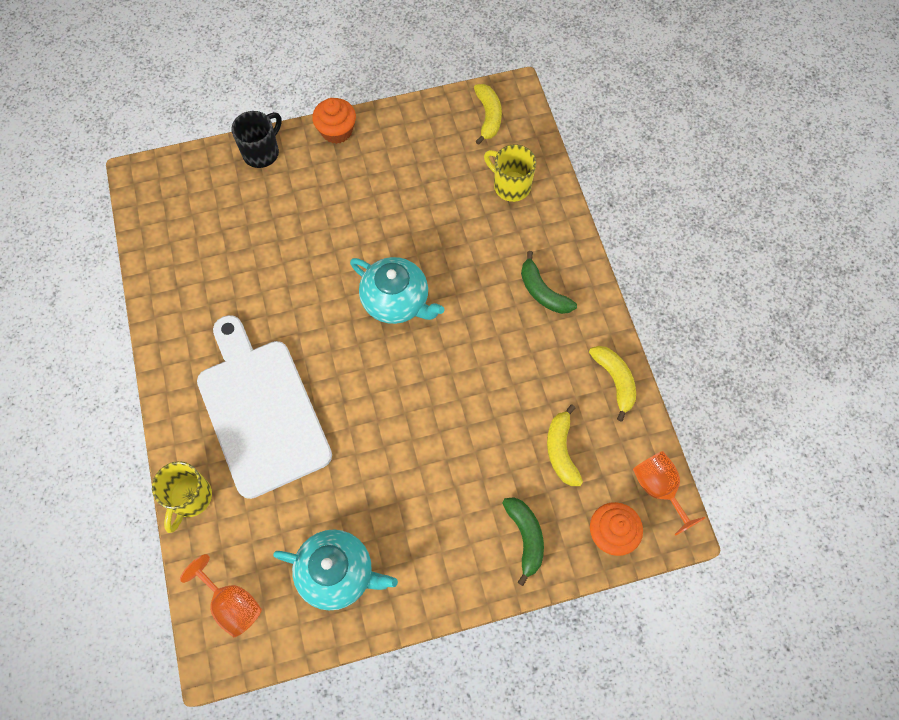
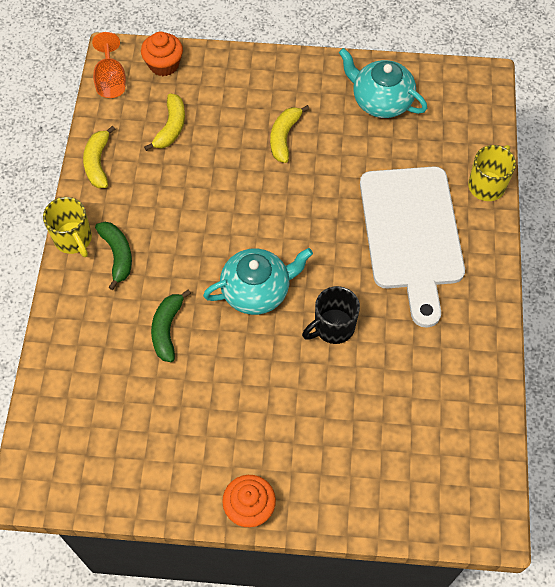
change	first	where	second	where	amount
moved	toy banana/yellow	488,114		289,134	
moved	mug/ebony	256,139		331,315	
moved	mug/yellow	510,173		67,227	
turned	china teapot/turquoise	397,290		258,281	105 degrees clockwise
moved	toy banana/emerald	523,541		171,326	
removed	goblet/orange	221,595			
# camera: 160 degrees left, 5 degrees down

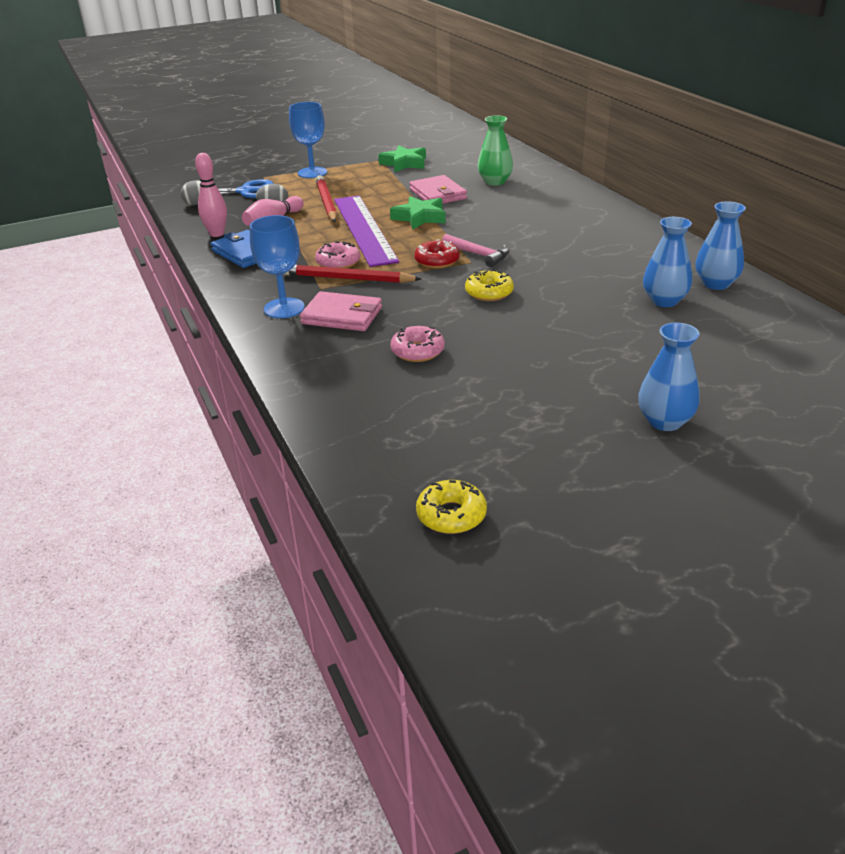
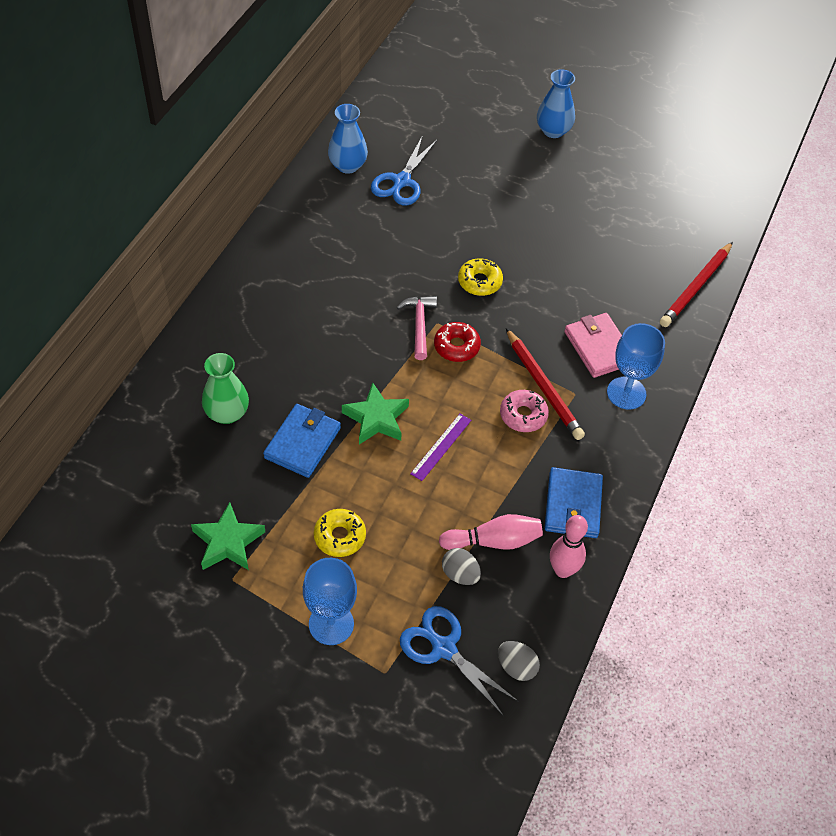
change	first	where	second	where	amount
moved	pencil/crimson	326,198		696,284	
recoloured	card wallet/rose-pink	438,189	card wallet/blue	302,441	
resized	straightedge/royal purple	366,231		440,447	x0.43
replaced	tall vase/blue	667,262	shears/blue	404,170	
removed	glazed donut/rose-pink	417,344			
moved	glazed donut/yellow	451,507		340,533	
# camera: 135 degrees left, 20 degrees up

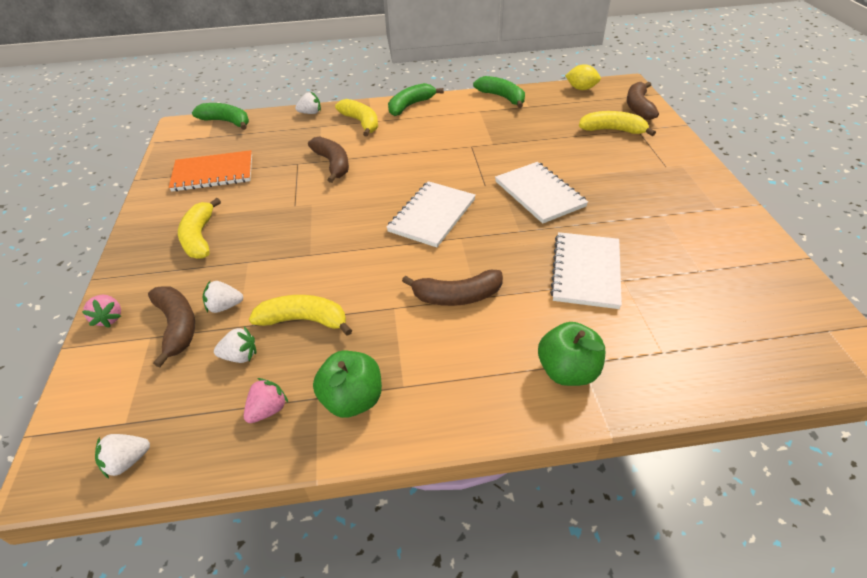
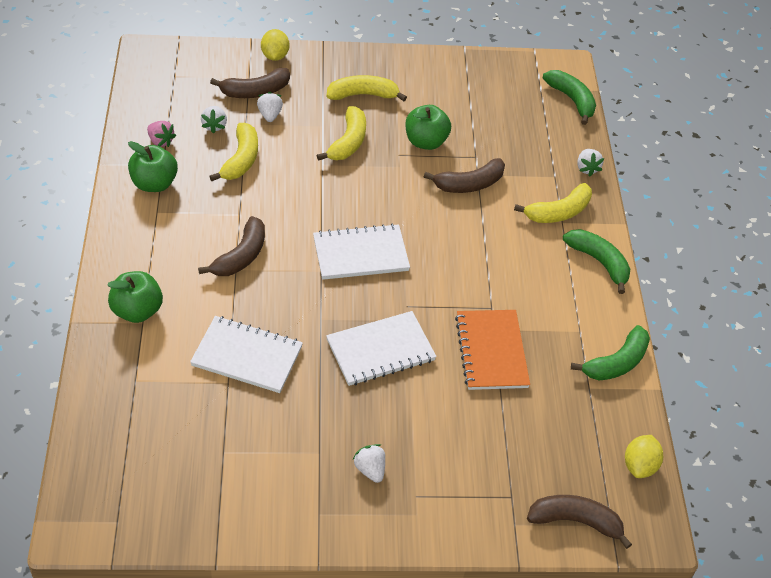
change	first	where	second	where	amount
turned	toy banana/emerald	220,116		569,97	60 degrees counterclockwise
moved	toy banana/yellow	617,123		341,133	
moved	notepad/orange	210,171		492,350	
turned	notepad/pure white	431,214		361,252	45 degrees counterclockwise
turned	toy banana/dark brown	452,288		231,246	150 degrees counterclockwise
replaced	strawberry/rose-pink	101,311	toy lemon/yellow	275,45	
moved	strawberry/pure white	122,456		368,463	
added			apple/emerald	428,127	
# camera: 90 degrees right, 5 degrees up

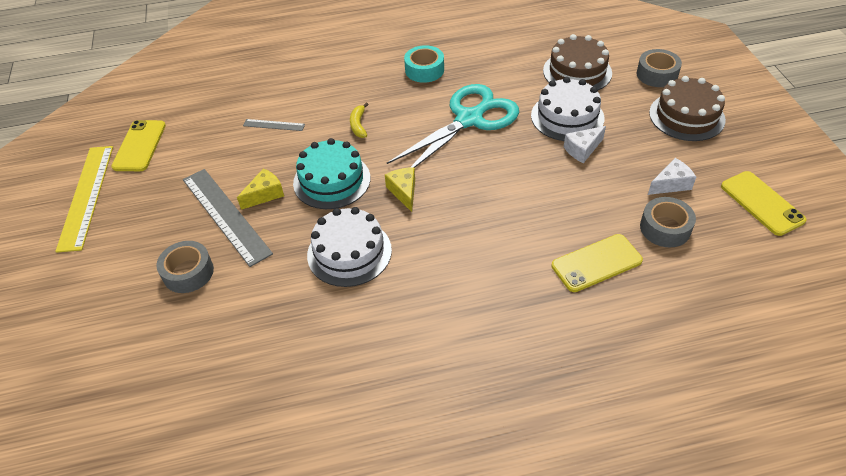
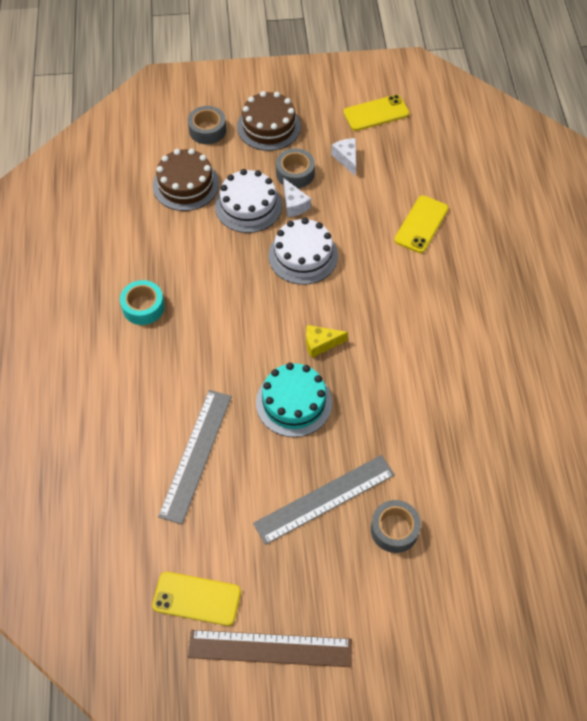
change	first	where	second	where	amount
removed	shears/turquoise	453,126			
removed	toy banana/yellow	359,120			
resized	straightedge/gray	274,125		195,457	x2.15
recoloured	straightedge/yellow	84,199	straightedge/dark brown	270,648	
removed	cheese/yellow	260,189			
moved	sticky tape/gray	668,222		295,168	
moved	cake/pure white	349,247		303,251	
turned	mobile phone/yellow	597,263		421,224	45 degrees clockwise
# camera: 85 degrees left, 10 degrees up

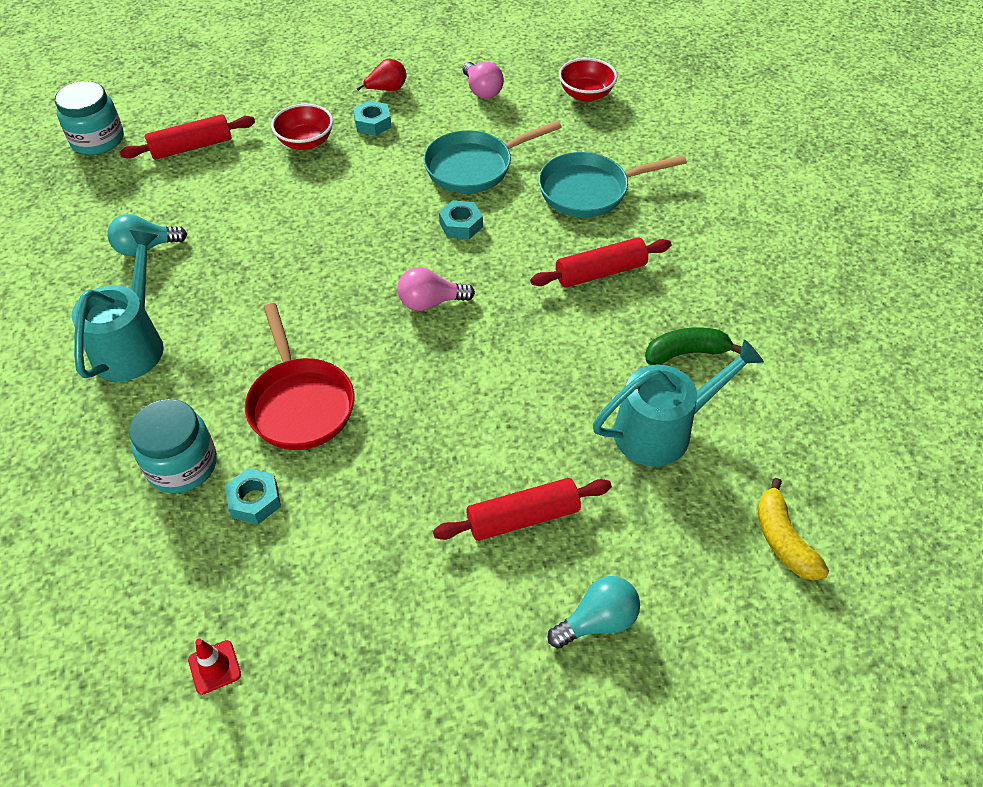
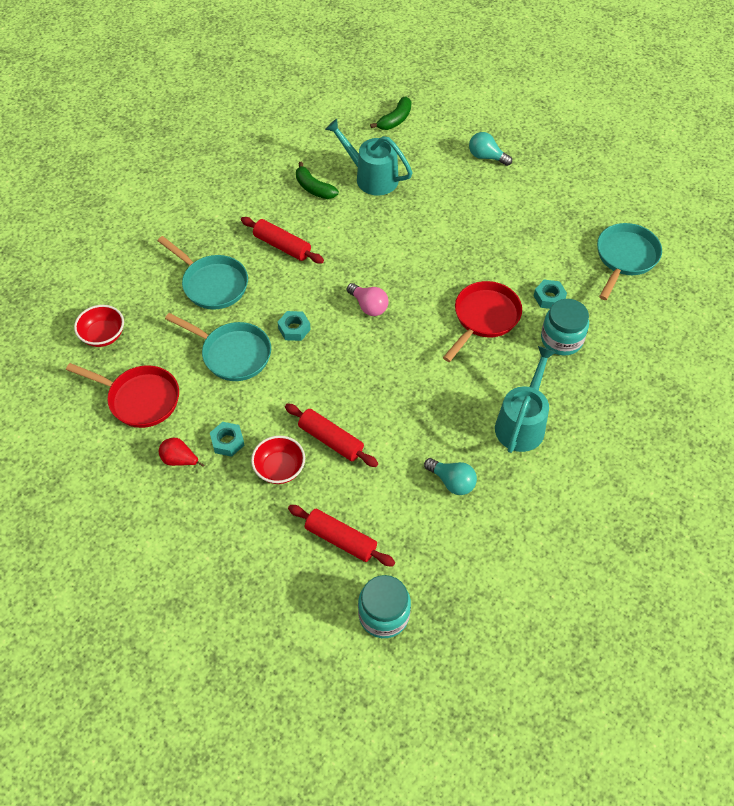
change	first	where	second	where	amount
replaced	bulb/rose-pink	483,80	pan/crimson	122,395	
turned	watering can/turquoise	118,305		525,399	135 degrees clockwise
moved	rolling pin/crimson	522,509		331,435	
recoloured	toy banana/yellow	793,529	toy banana/emerald	390,113	
replaced	safety cone/crimson	214,667	pan/turquoise	629,261	
# camera: 125 degrees left, 5 degrees up

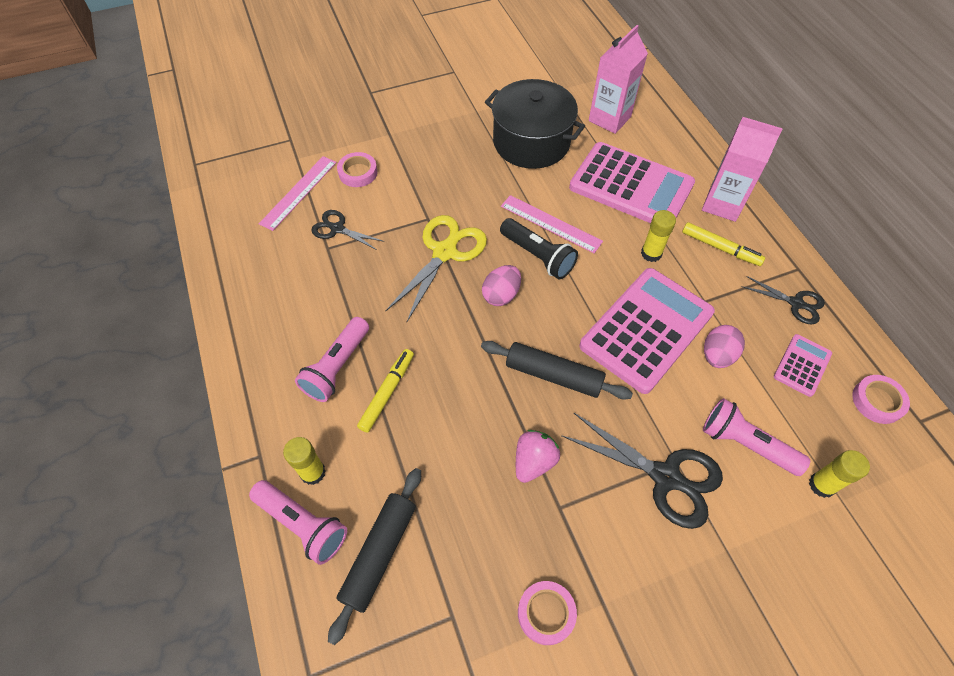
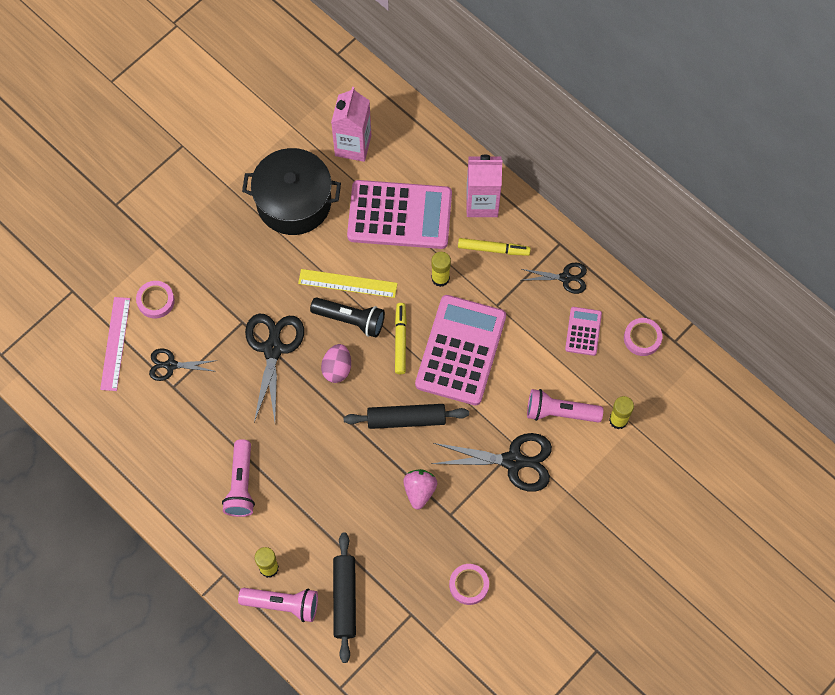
change	first	where	second	where	amount
recoloured	straightedge/rose-pink	552,224	straightedge/yellow	348,283	
recoloured	shears/yellow	436,268	shears/ebony	274,367	
removed	egg/rose-pink	724,346			
moved	marker pen/yellow	385,391		401,338	
# camera: 25 degrees left, 10 degrees up

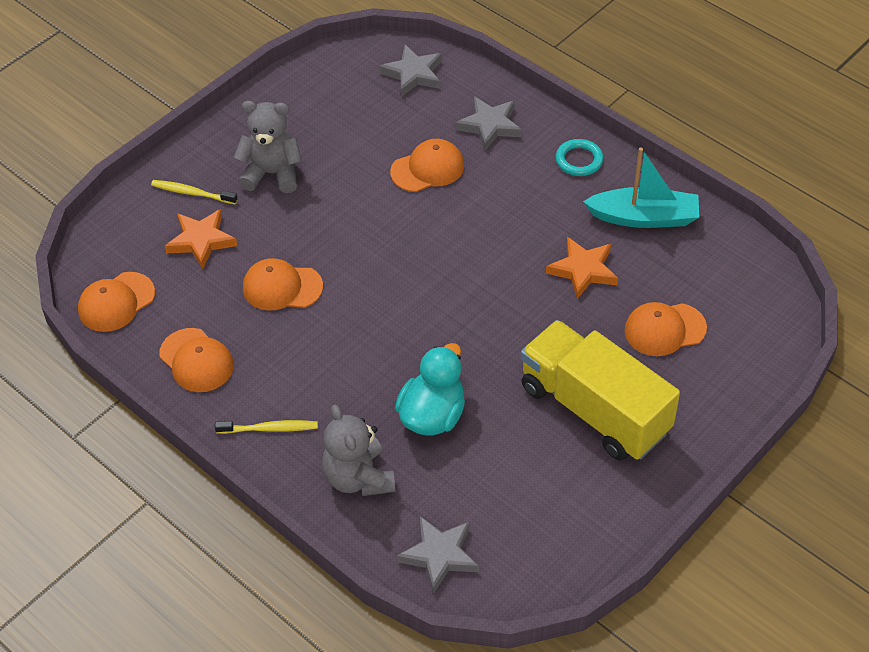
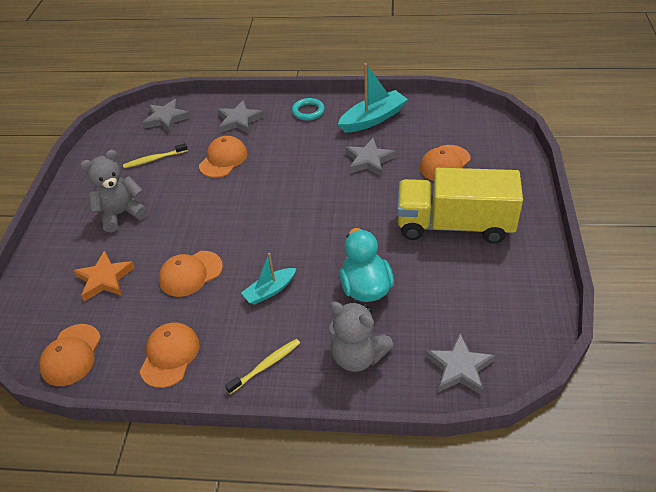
change	first	where	second	where	amount
moved	tooth brush/yellow	194,192		155,155	
recoloured	five-pointed star/orange	582,268	five-pointed star/gray	370,157	
turned	peaked cap/orange	196,360		169,355	90 degrees counterclockwise
added			boat/turquoise	268,279	
# camera: 35 degrees left, 5 degrees down

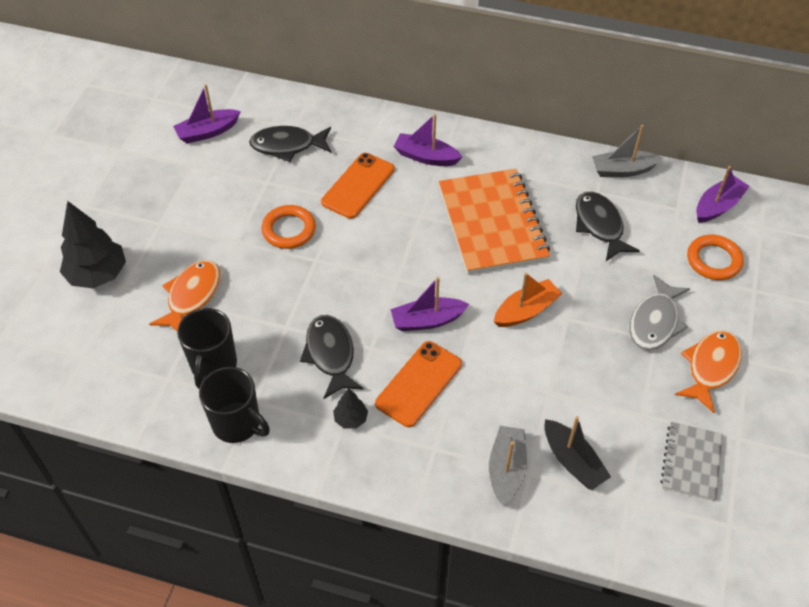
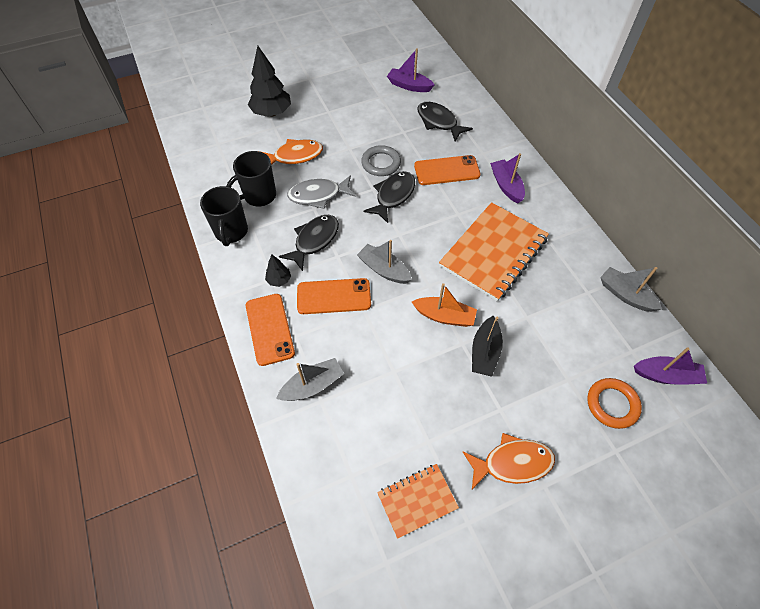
change	first	where	second	where	amount
moved	fish/ebony	608,226		389,197	
recoloured	torus/orange	289,227	torus/gray	381,160	
moved	fish/gray	659,312		321,192	
recoloured	boat/royal purple	429,304	boat/gray	384,262	
moved	boat/ebony	577,453		487,346	
recoloured	notepad/gray	691,461	notepad/orange	418,501	
added			mobile phone/orange	270,330	
# camera: 50 degrees right, 5 degrees up

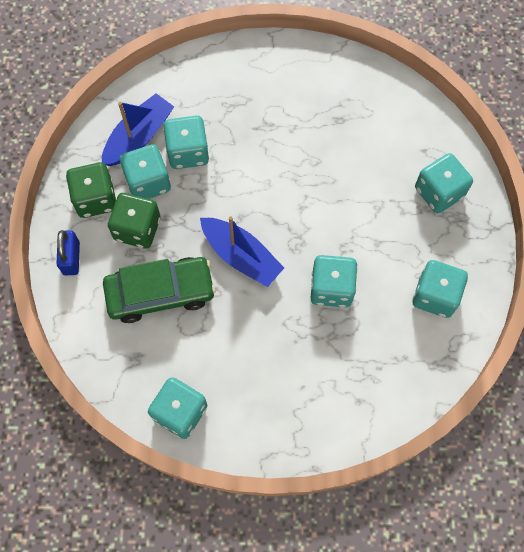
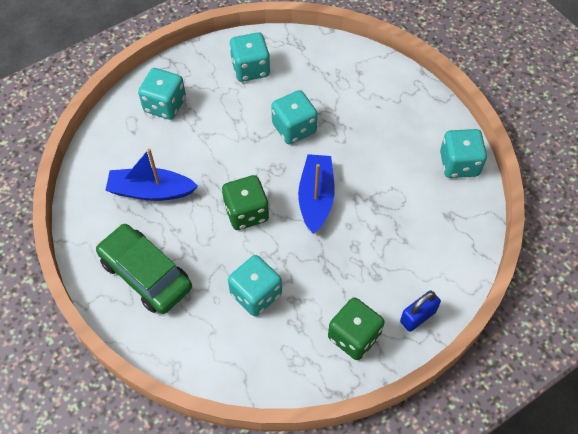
change	first	where	second	where	amount
moved	boat/blue	138,129		151,175	
removed	game die/turquoise	145,171			
moved	game die/emerald	134,221		245,202	
moved	car/emerald	159,290		144,269	
# camera: 125 degrees left, 10 degrees down

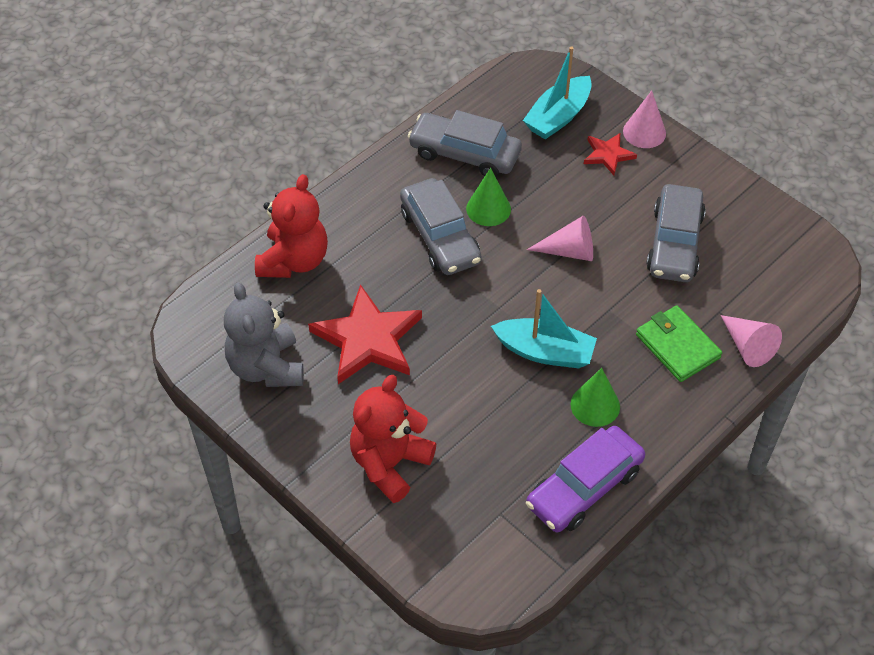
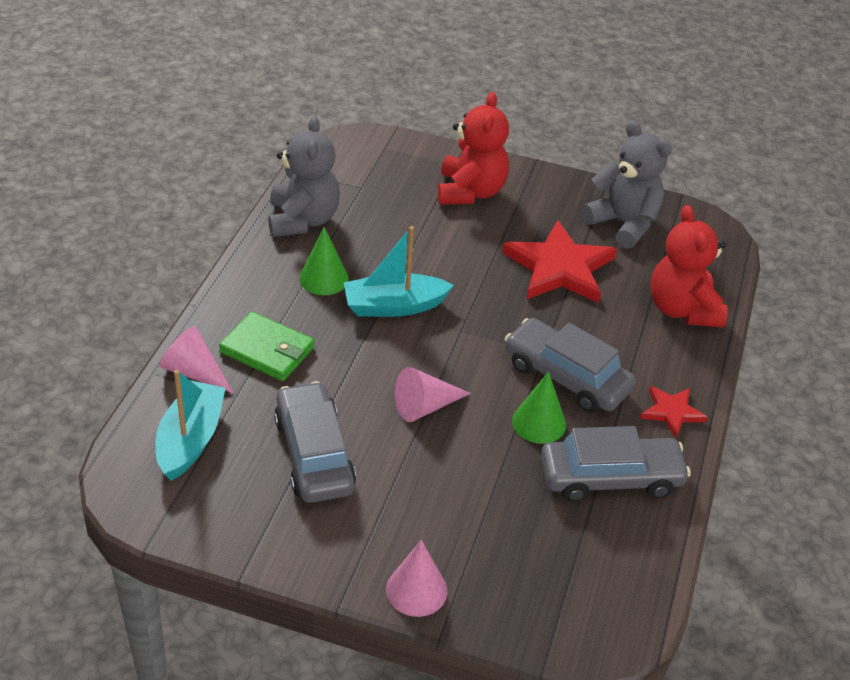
change	first	where	second	where	amount
moved	boat/turquoise	557,92		191,425	
moved	five-pointed star/crimson	610,154		674,412	
replaced	car/royal purple	585,479	teddy/gray	304,176	
# camera: 150 degrees right, 10 degrees down

